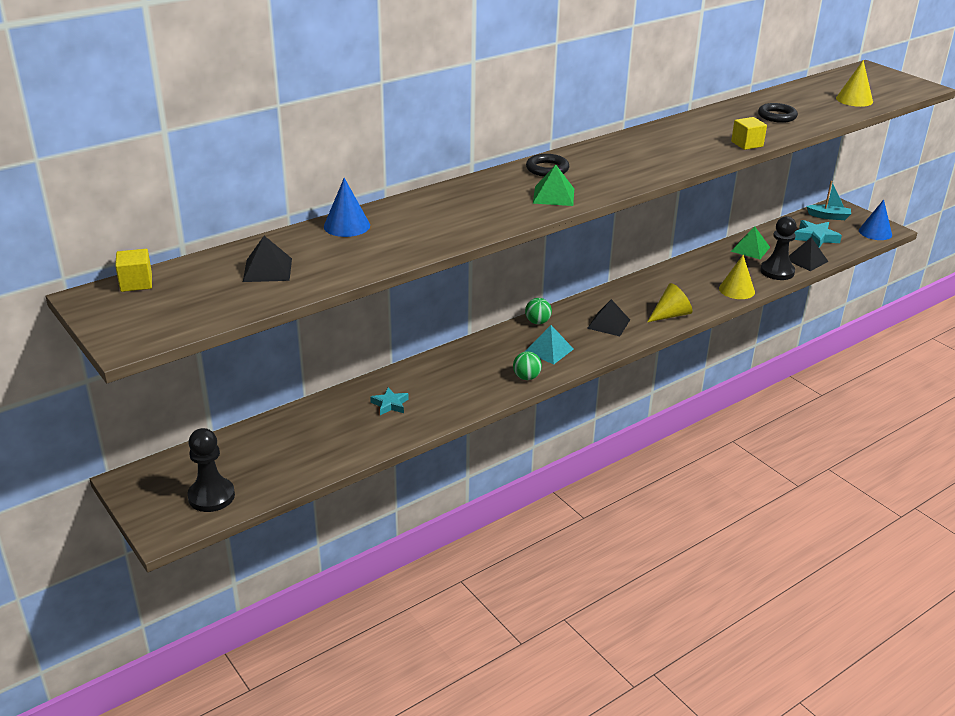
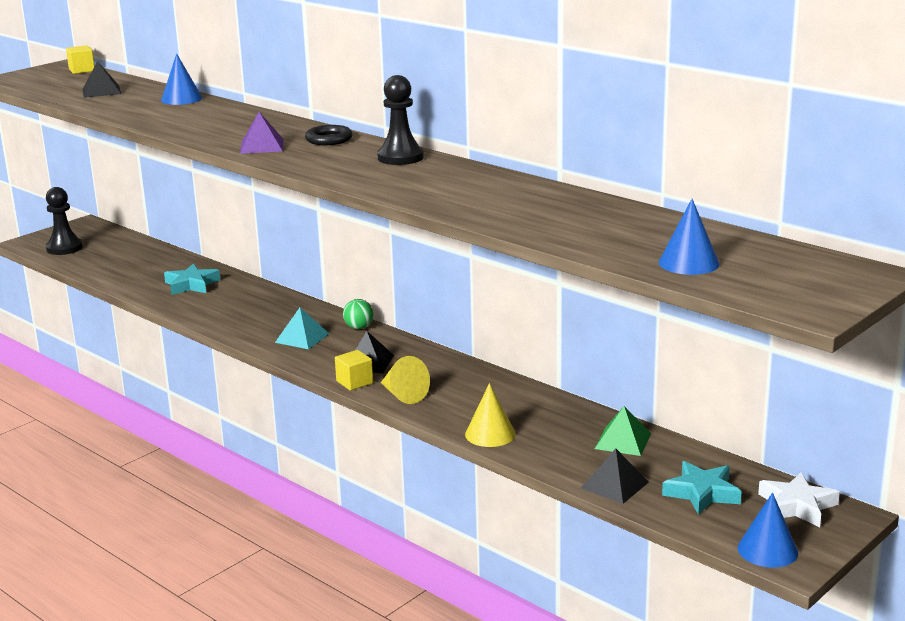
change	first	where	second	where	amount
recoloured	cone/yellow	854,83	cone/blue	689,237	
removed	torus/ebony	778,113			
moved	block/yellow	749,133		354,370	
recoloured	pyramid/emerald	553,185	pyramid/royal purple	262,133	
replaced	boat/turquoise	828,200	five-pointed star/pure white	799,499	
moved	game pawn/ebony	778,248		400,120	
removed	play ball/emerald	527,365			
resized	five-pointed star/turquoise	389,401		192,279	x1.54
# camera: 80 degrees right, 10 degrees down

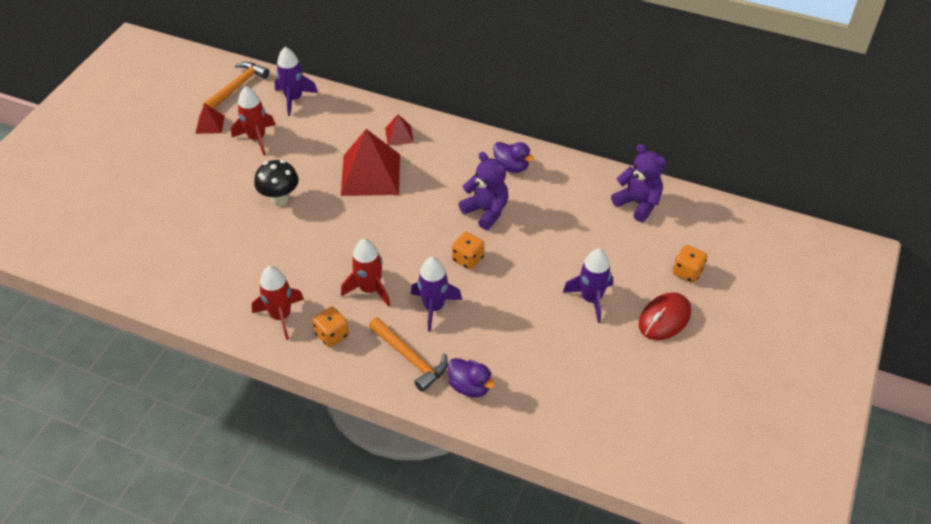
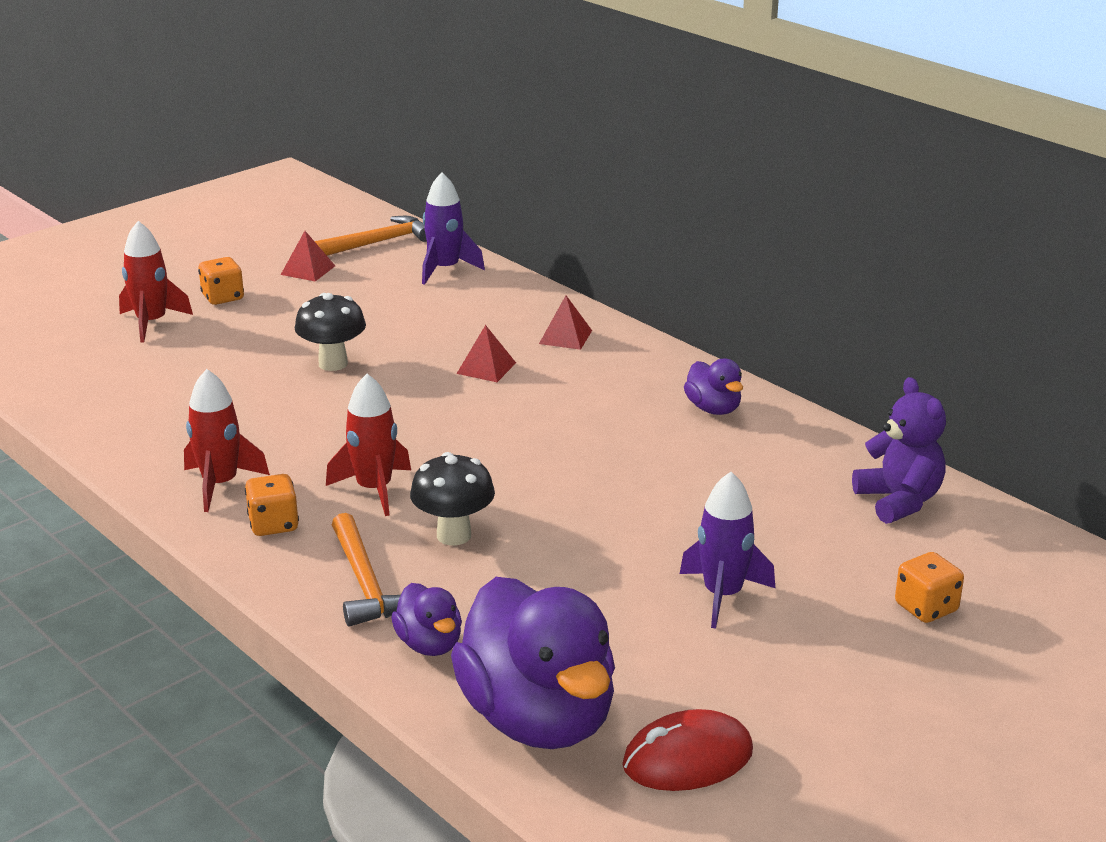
change	first	where	second	where	amount
moved	spaceship/crimson	253,120		156,282	
resized	pyramid/crimson	370,162		486,353	x0.47
removed	teddy/royal purple	483,191			
moved	game die/orange	468,251		221,281	
replaced	spaceship/royal purple	436,294	fungus/ebony	452,498	
moved	mouse/crimson	665,316		687,750	
added			rubber duck/royal purple	533,663	
# camera: 25 degrees right, 20 degrees down

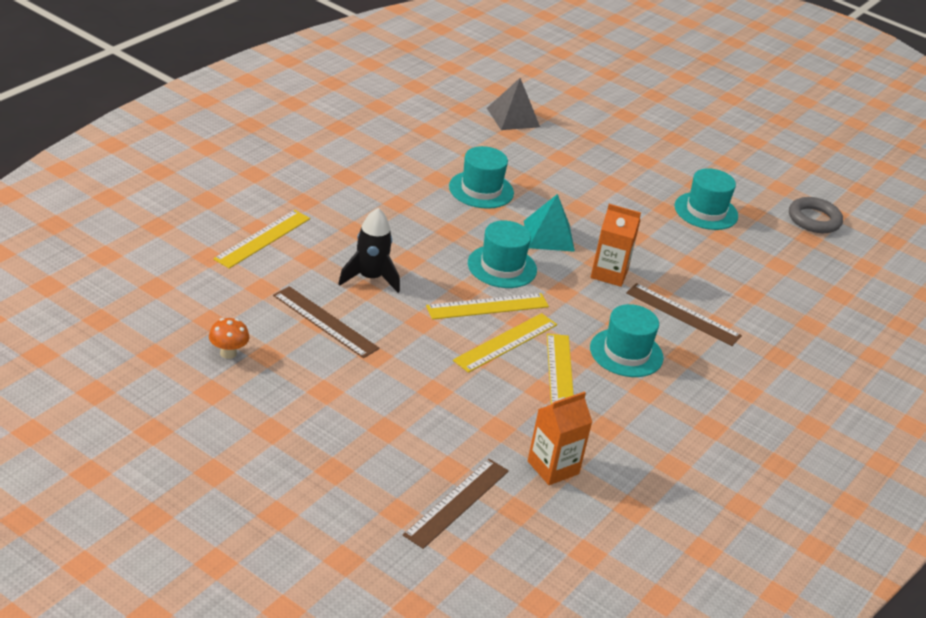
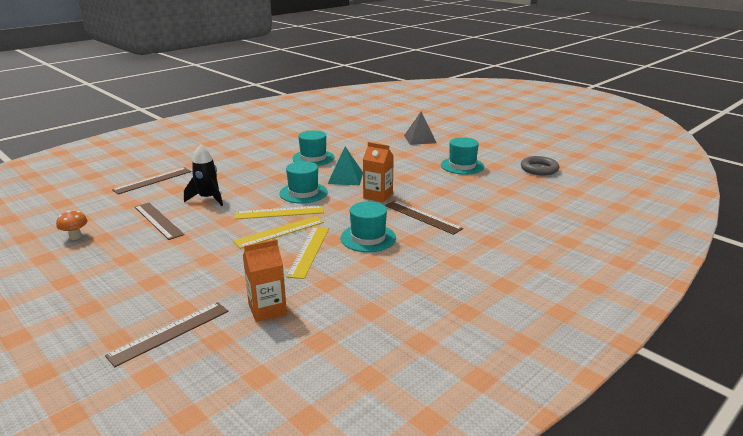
change	first	where	second	where	amount
moved	pyramid/gray	513,104		420,128	
recoloured	straightedge/yellow	261,239	straightedge/dark brown	152,181	
# camera: 15 degrees right, 10 degrees down

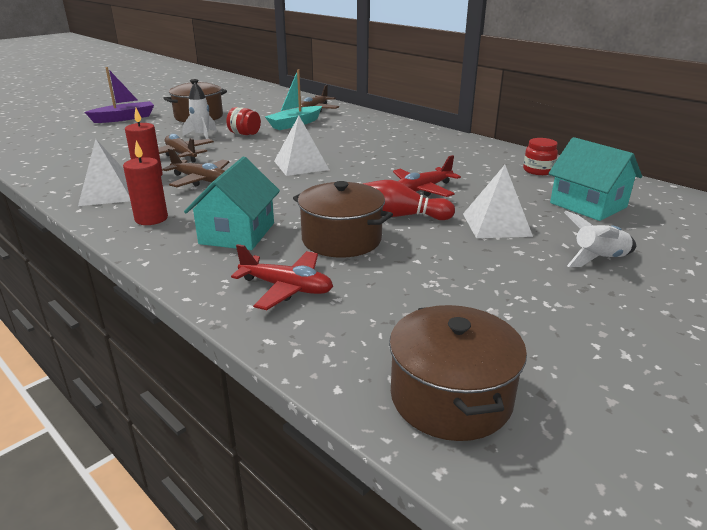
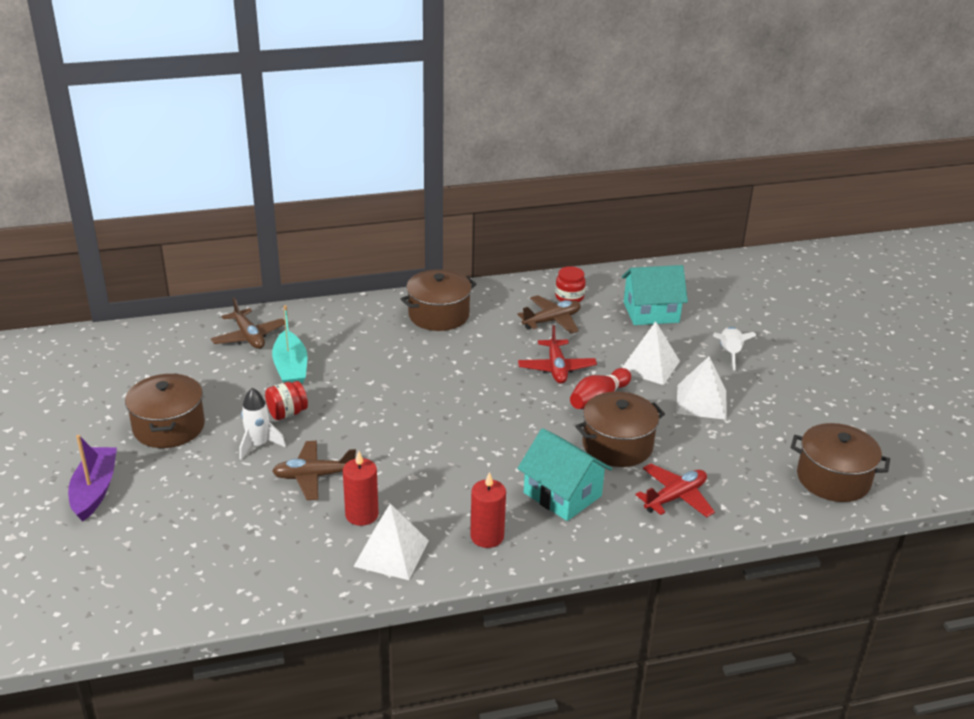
change	first	where	second	where	amount
moved	pyramid/pure white	301,146		701,388	
moved	plane/dark brown	195,167		549,314	
added			cooking pot/dark brown	439,300	
# camera: 60 degrees left, 5 degrees up

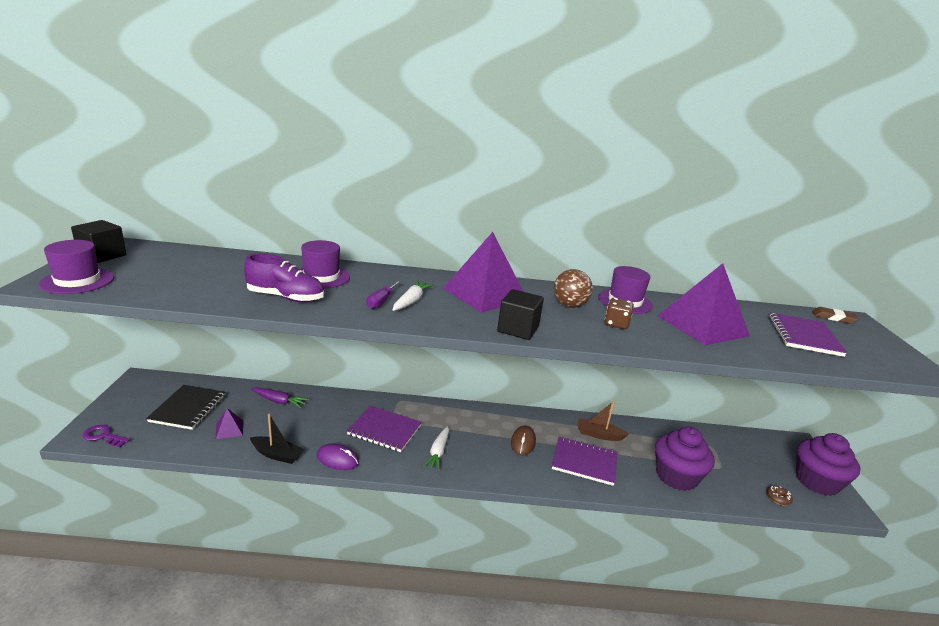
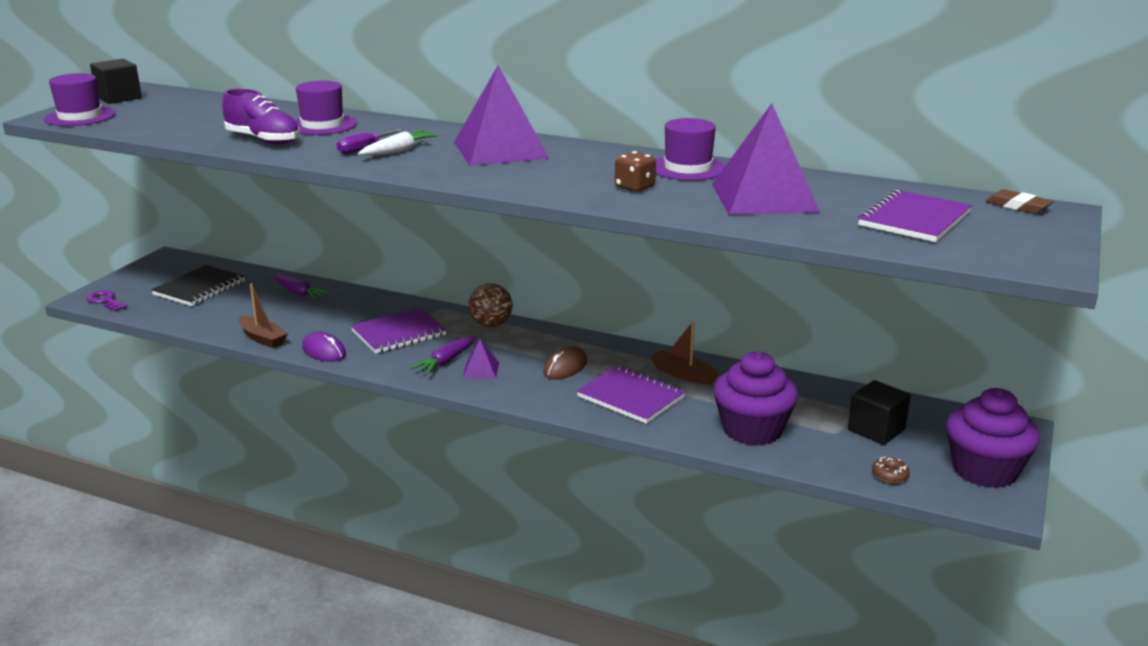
change	first	where	second	where	amount
moved	play ball/dark brown	573,288		491,305	
moved	block/ebony	520,314		879,412	
turned	notepad/royal purple	384,429		399,331	75 degrees counterclockwise
moved	pyramid/royal purple	229,423		481,358	
recoloured	boat/ebony	277,439	boat/dark brown	263,315	
recoloured	toy carrot/pure white	436,448	toy carrot/royal purple	443,355	
# camera: 25 degrees right, 0 degrees up

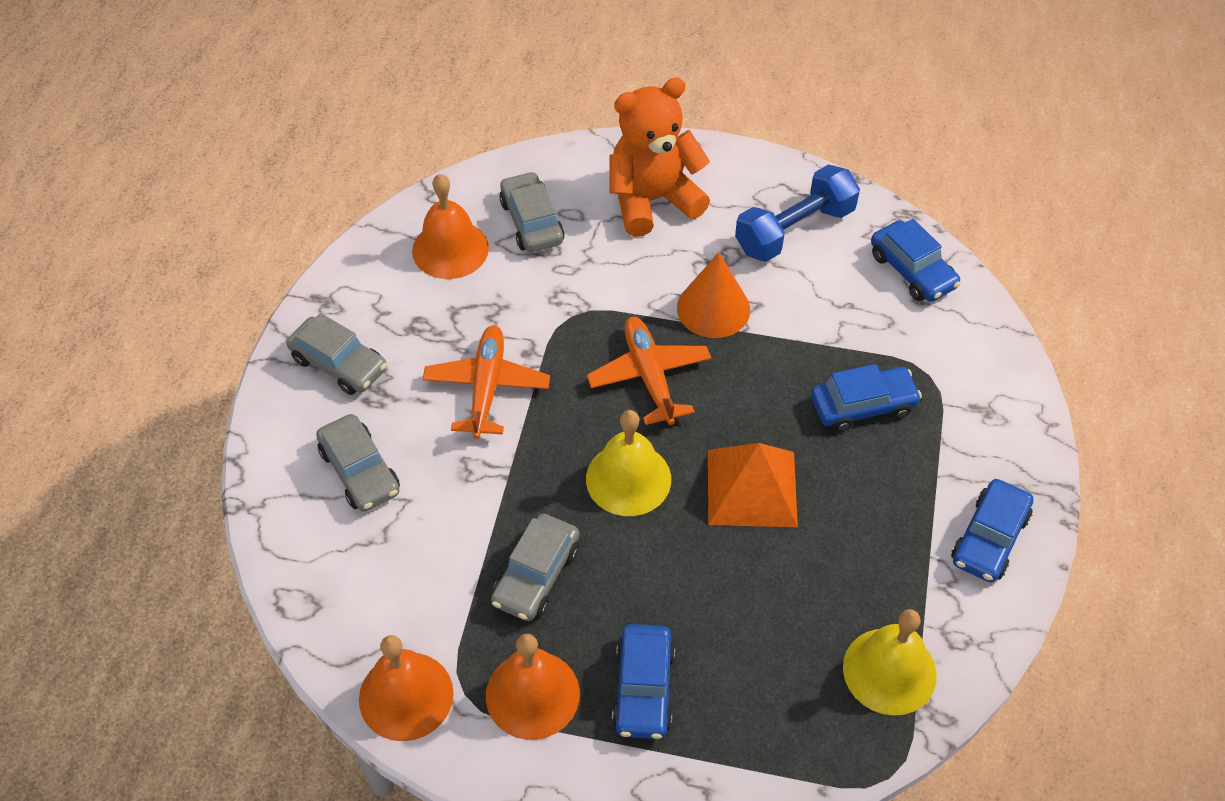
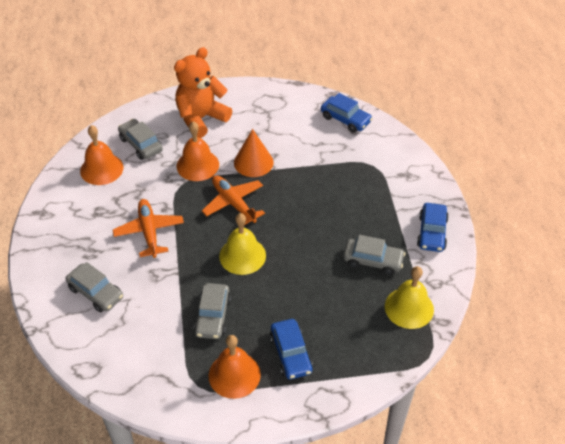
change	first	where	second	where	amount
removed	free weight/blue	797,213			
moved	car/gray	336,354		374,255	
removed	car/blue	866,398			
removed	pyramid/orange	753,485			
moved	hand bell/orange	406,688		198,151	
# camera: 20 degrees left, 5 degrees down

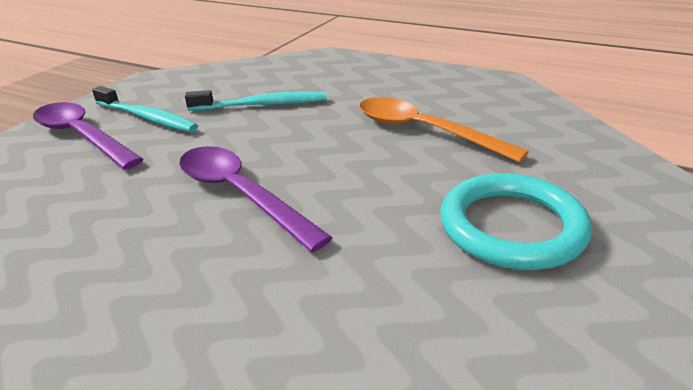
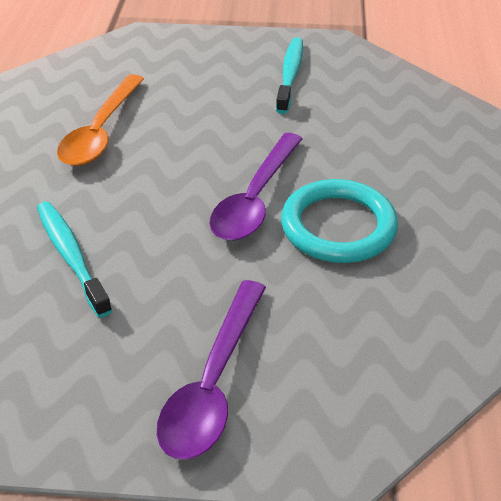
change	first	where	second	where	amount
moved	tooth brush/turquoise	145,109		289,75	
moved	torus/turquoise	516,221		339,221	
# camera: 115 degrees left, 10 degrees up

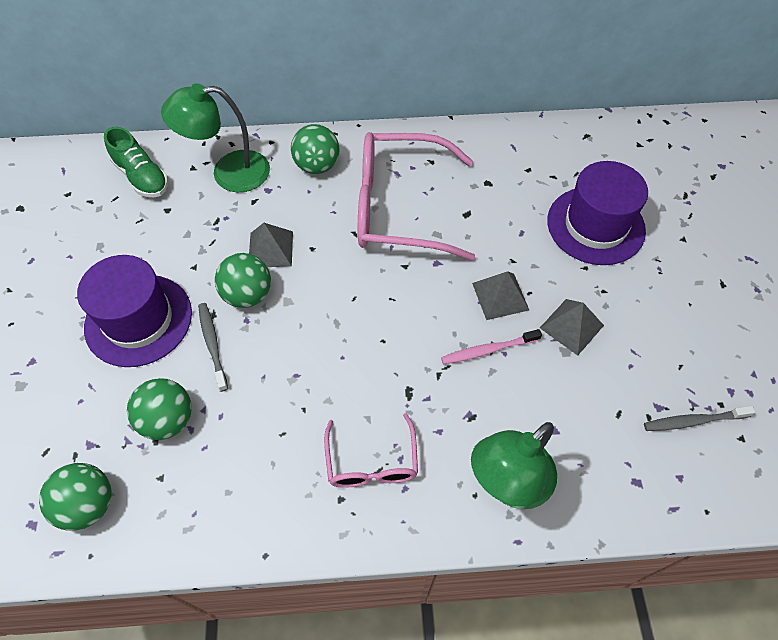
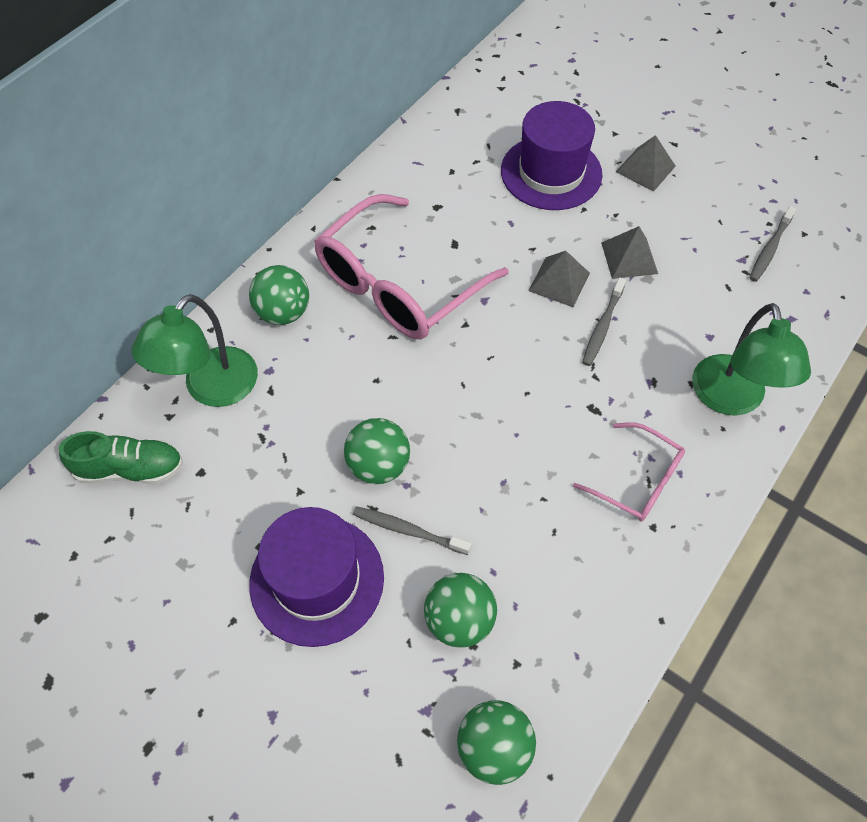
change	first	where	second	where	amount
moved	pyramid/gray	271,245		646,163	
recoloured	tooth brush/rose-pink	491,346	tooth brush/gray	604,321	
# camera: 50 degrees left, 0 degrees up

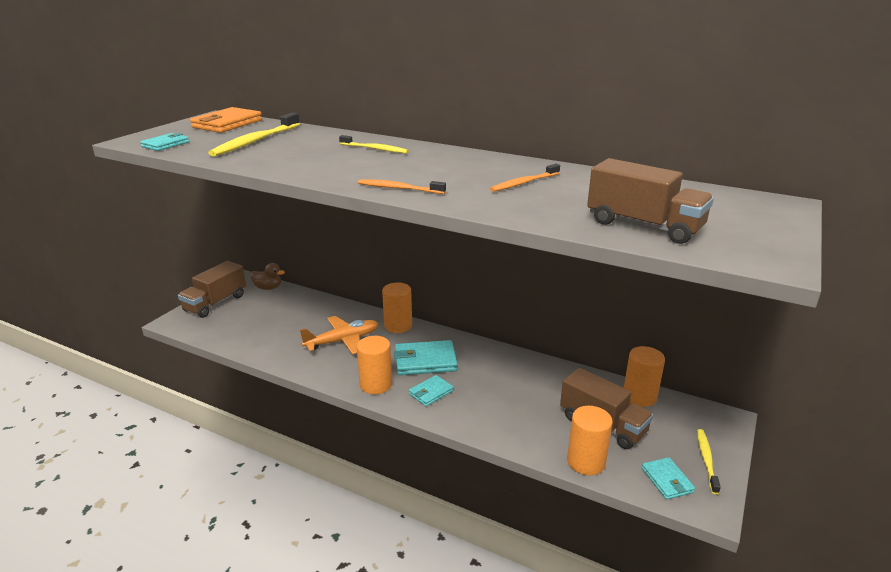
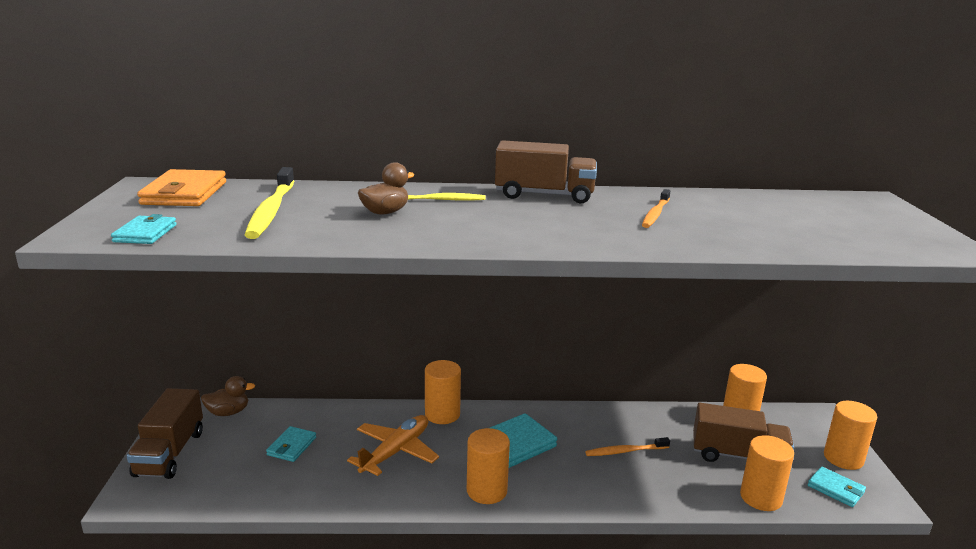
change	first	where	second	where	amount
moved	truck/dark brown	650,201		546,172	
moved	tooth brush/orange	402,186		627,446	
moved	card wallet/turquoise	431,390		291,444	
replaced	tooth brush/yellow	709,461	cylinder/orange	850,435	
added			rubber duck/dark brown	386,188	
# camera: 30 degrees left, 5 degrees down

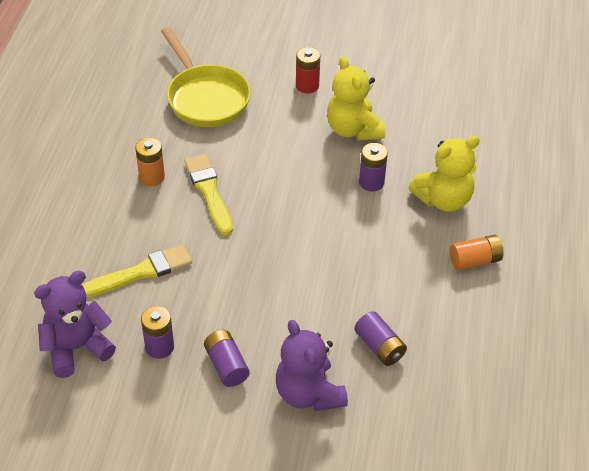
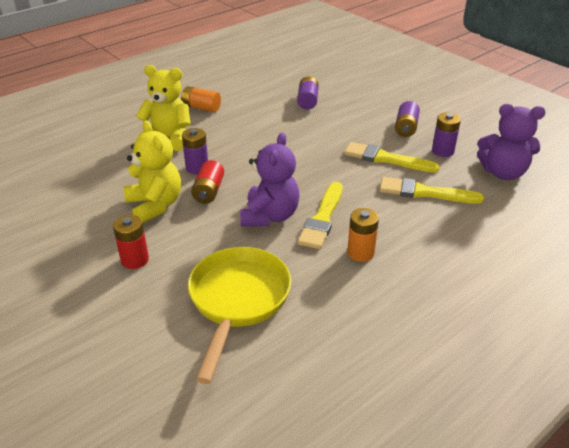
change	first	where	second	where	amount
turned	teddy/yellow	356,98		152,172	45 degrees counterclockwise
moved	teddy/royal purple	312,365		269,179	
added			paintbrush/yellow	392,157	
added			AA battery/crimson	207,182	
# camera: 140 degrees left, 10 degrees down

